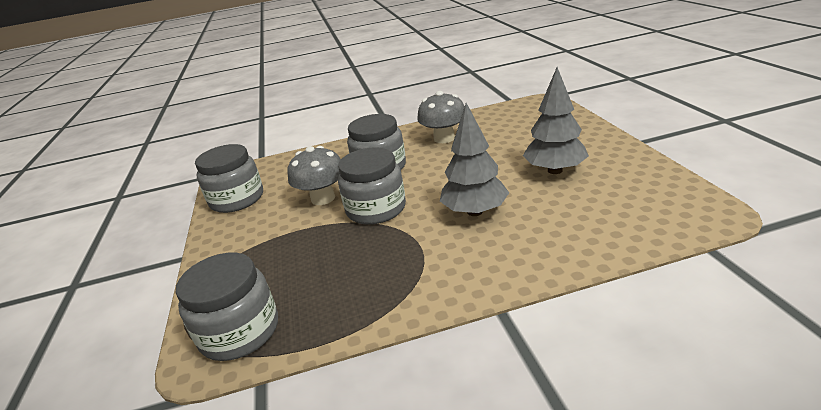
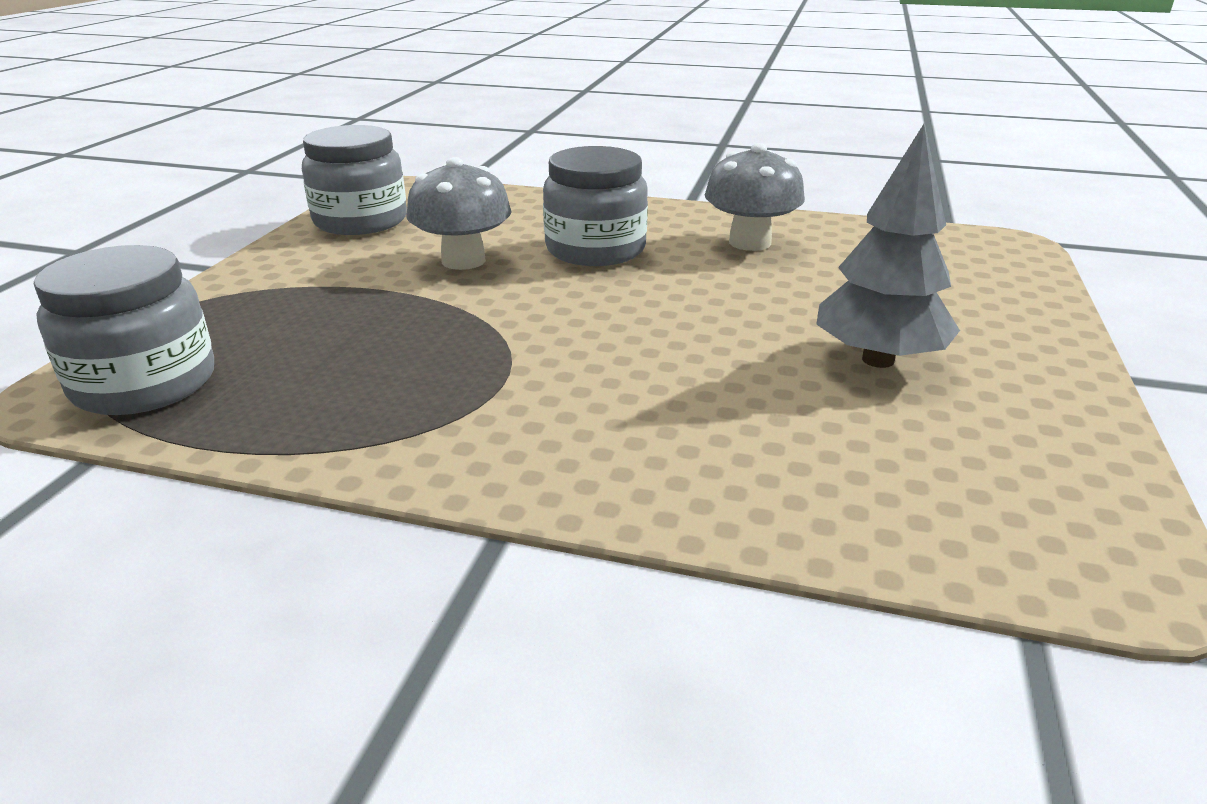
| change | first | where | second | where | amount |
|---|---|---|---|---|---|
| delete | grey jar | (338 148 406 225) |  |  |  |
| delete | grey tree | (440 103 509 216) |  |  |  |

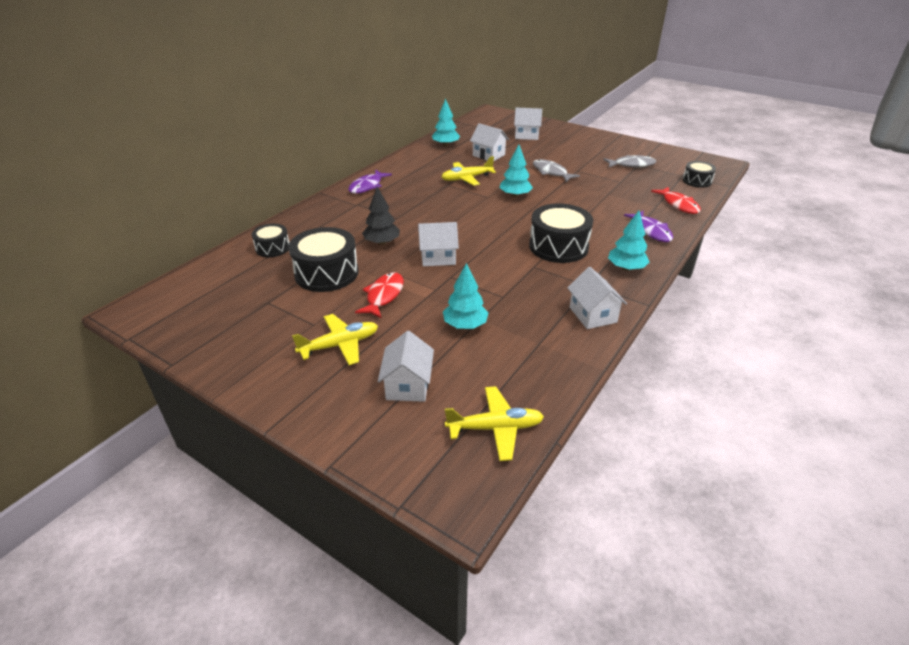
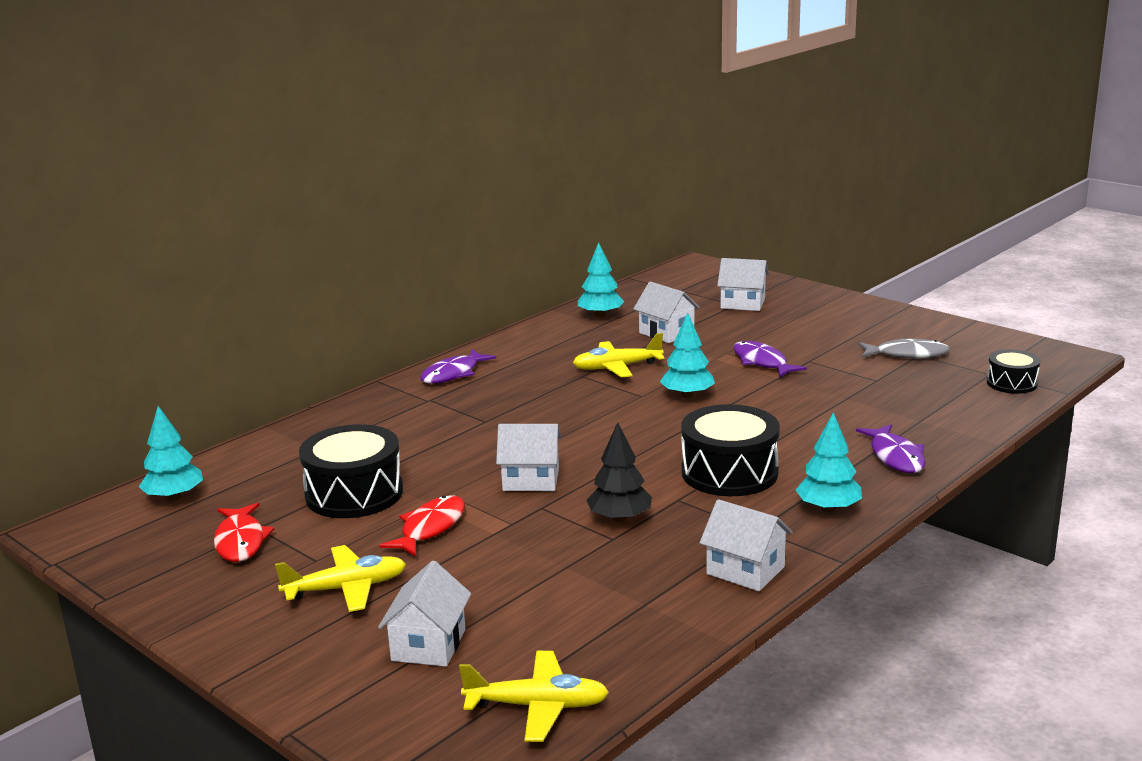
| change | first | where | second | where | amount |
|---|---|---|---|---|---|
| delete | black drum | (252 224 289 257) |  |  |  |
| move | black tree | (362 187 400 245) |  | (586 422 652 522) |  |
| move | turquoise tree | (443 263 489 329) |  | (139 406 203 500) |  |
| recolor | grey fish | (533 159 580 182) | purple fish | (733 341 807 377) |  |
| rotate | white house | (567 267 627 329) |  | (700 499 793 591) | 45 degrees counterclockwise |
| move | red fish | (651 186 701 214) |  | (214 503 274 562) |  |

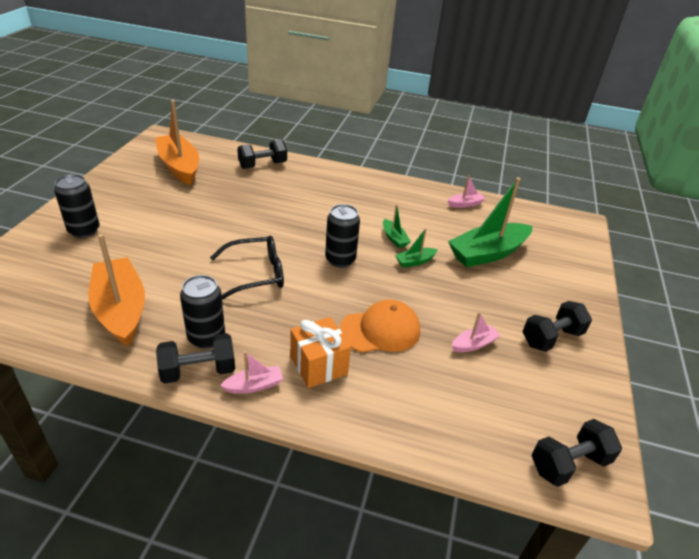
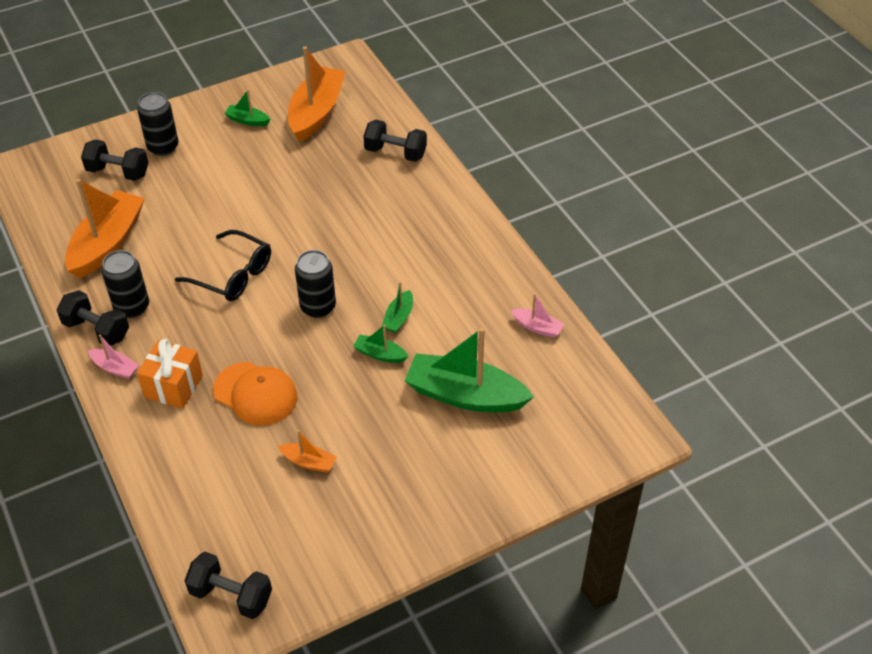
| change | first | where | second | where | amount |
|---|---|---|---|---|---|
| recolor | pink boat | (452 312 501 352) | orange boat | (278 430 337 473) |  |
| move | black dumbbell | (523 301 592 352) |  | (81 139 149 181) |  |
| insert |  |  | green boat | (224 89 270 126) |  |

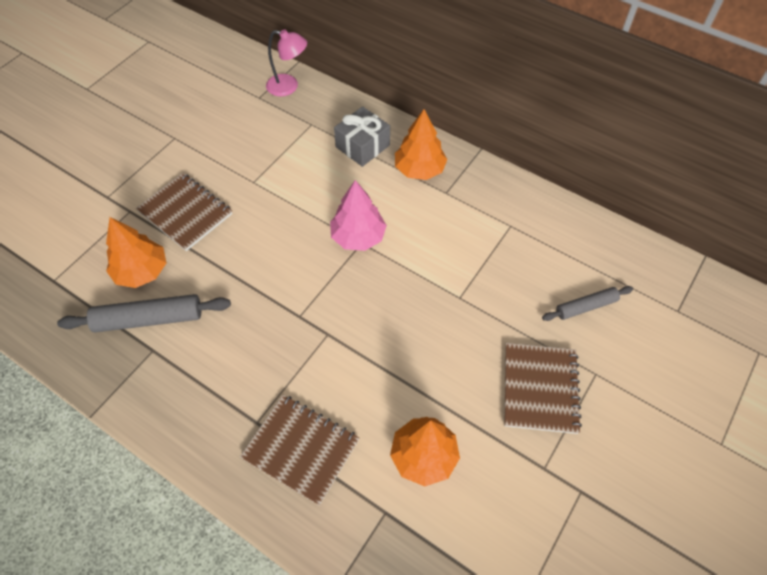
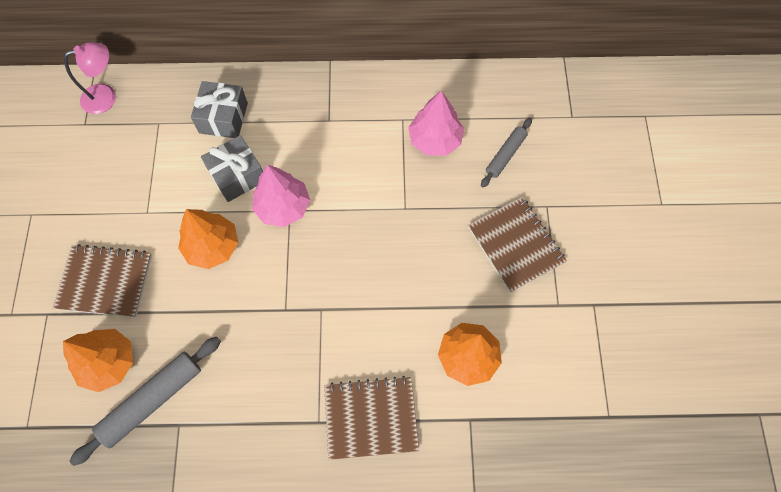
| change | first | where | second | where | amount |
|---|---|---|---|---|---|
| move | orange tree | (395 109 447 180) |  | (178 209 238 269) |  |
| insert |  |  | grey gift | (201 135 263 202) |  |
| insert |  |  | pink tree | (408 91 464 156) |  |

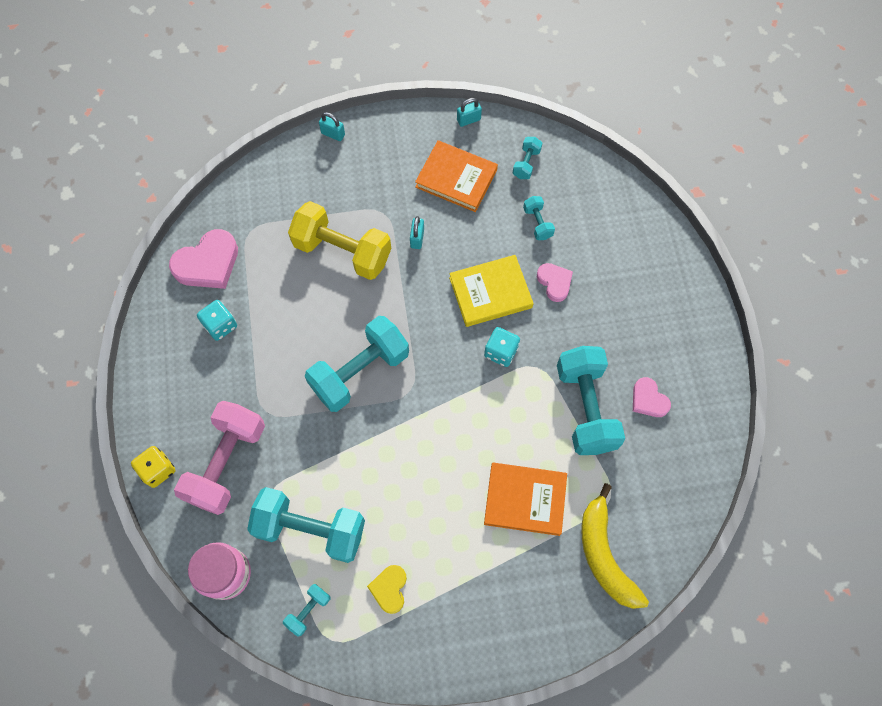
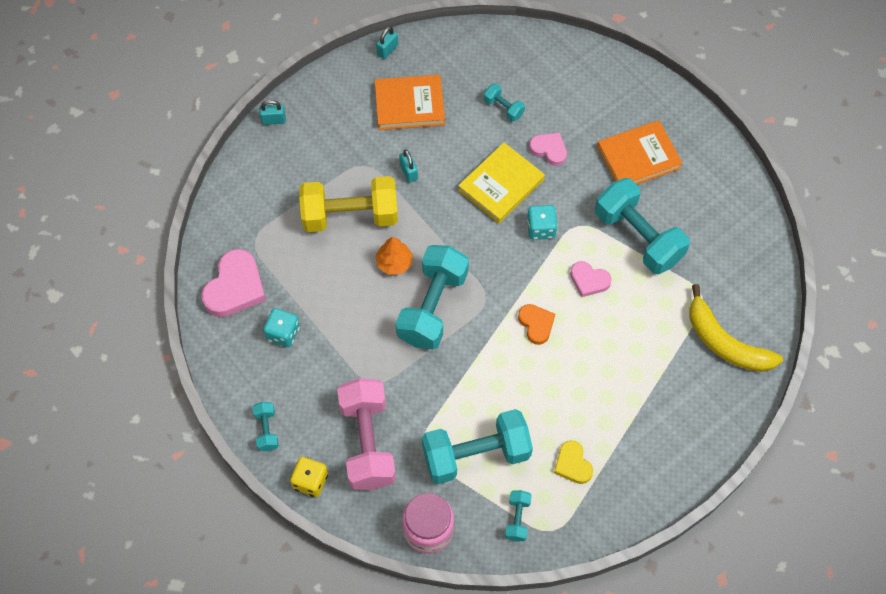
| change | first | where | second | where | amount |
|---|---|---|---|---|---|
| move | orange book | (484 462 567 536) |  | (597 120 683 185) |  |
| move | turquoise dumbbell | (513 137 542 179) |  | (252 402 279 451) |  |
| move | pink heart | (633 377 671 417) |  | (570 261 612 297) |  |
| insert |  |  | orange tree | (375 237 413 275) |  |
| insert |  |  | orange heart | (518 304 555 345) |  |

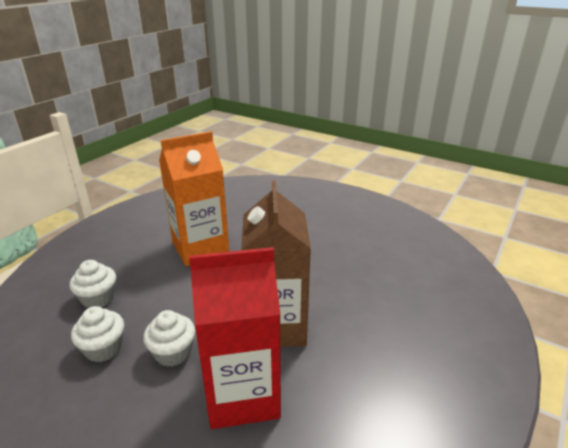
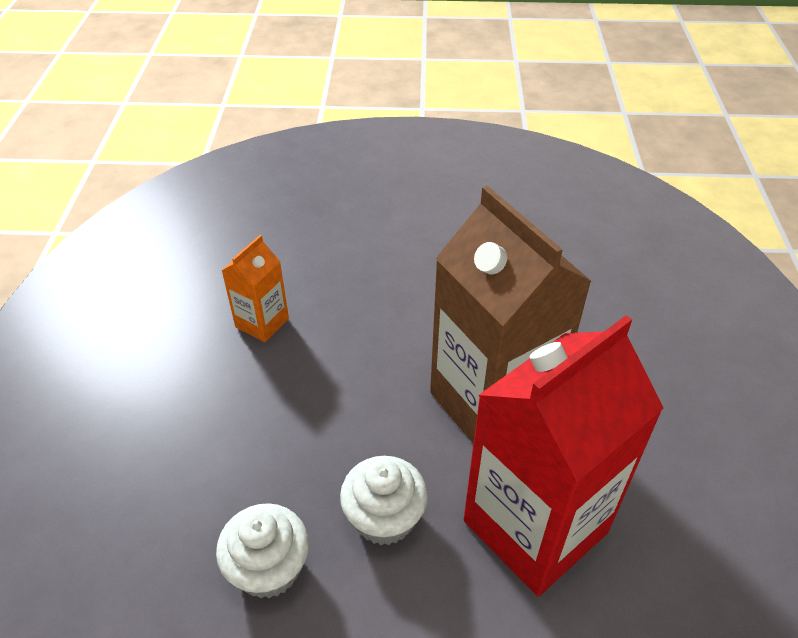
| change | first | where | second | where | amount |
|---|---|---|---|---|---|
| delete | white cupcake | (69 260 116 308) |  |  |  |
| resize | orange carton | (159 131 229 266) |  | (221 235 289 342) | x0.47 |

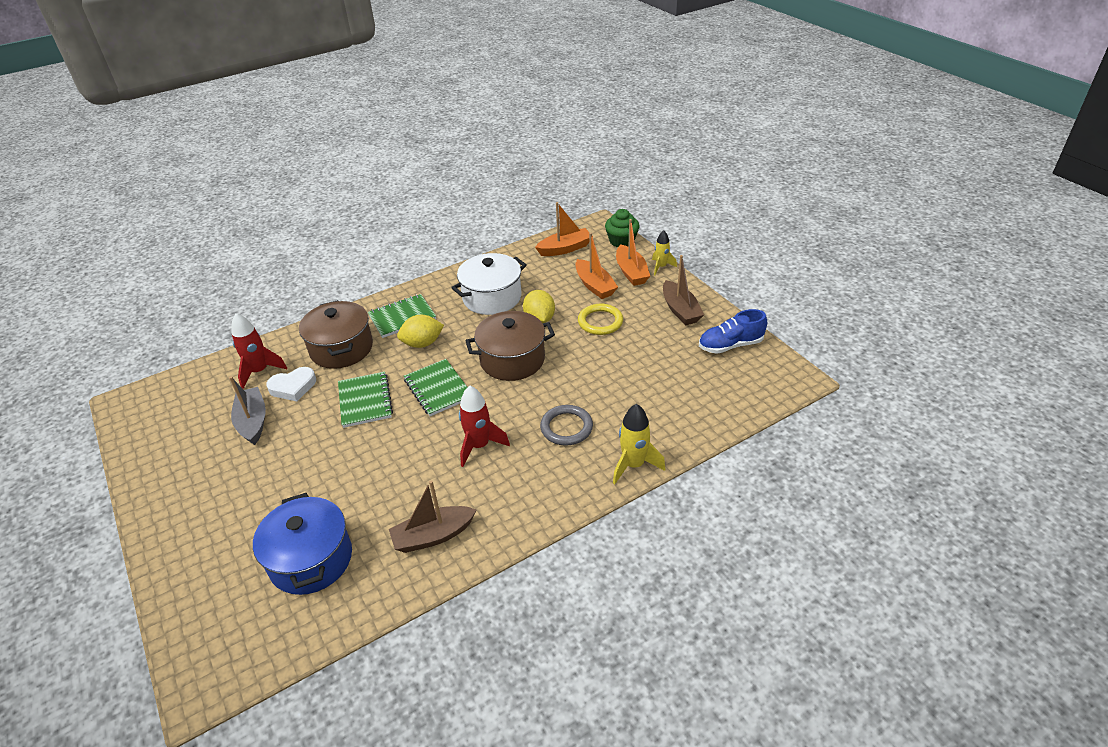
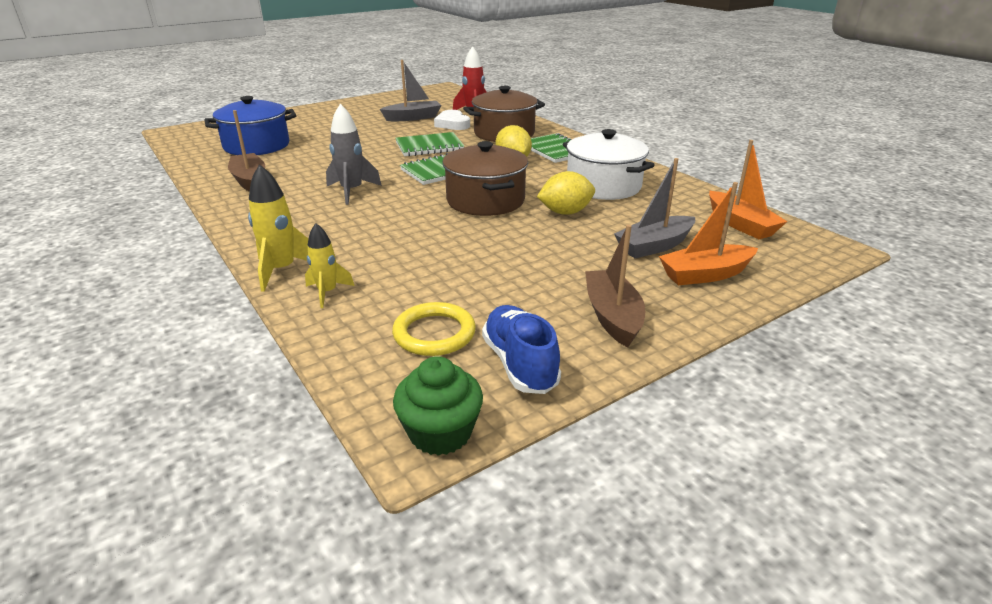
| change | first | where | second | where | amount |
|---|---|---|---|---|---|
| recolor | red rocket | (459 386 510 467) | grey rocket | (326 104 382 205) |  |
| delete | grey ring | (540 405 593 446) |  |  |  |
| recolor | orange boat | (575 233 618 299) | grey boat | (614 158 695 258) |  |
| move | yellow ring | (578 304 623 335) |  | (392 302 476 356) |  |
| move | green cupcake | (605 209 639 247) |  | (393 356 483 456) |  |
| move | yellow rocket | (652 230 677 275) |  | (305 223 354 308) |  |
| rotate | brown boat | (663 255 704 325) |  | (585 224 645 347) | 105 degrees clockwise |

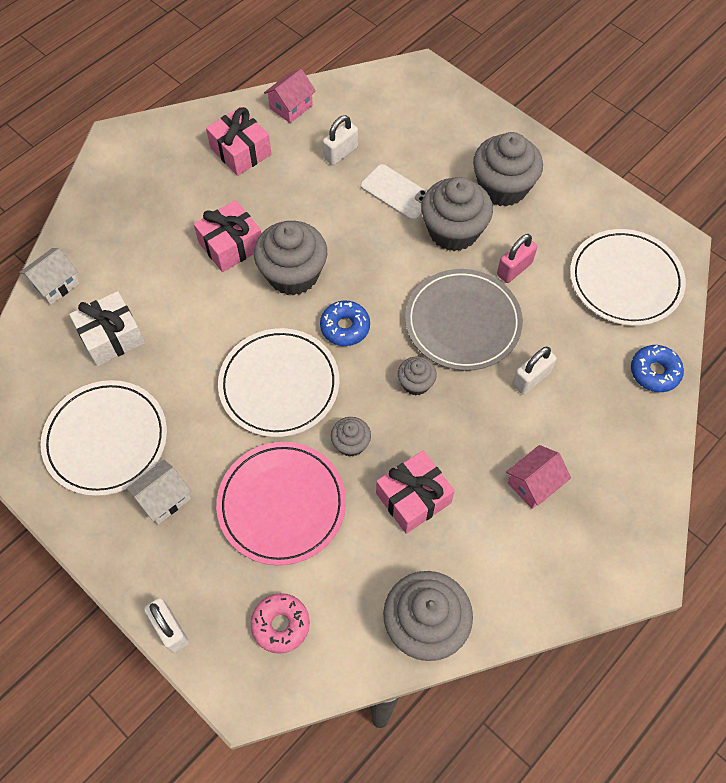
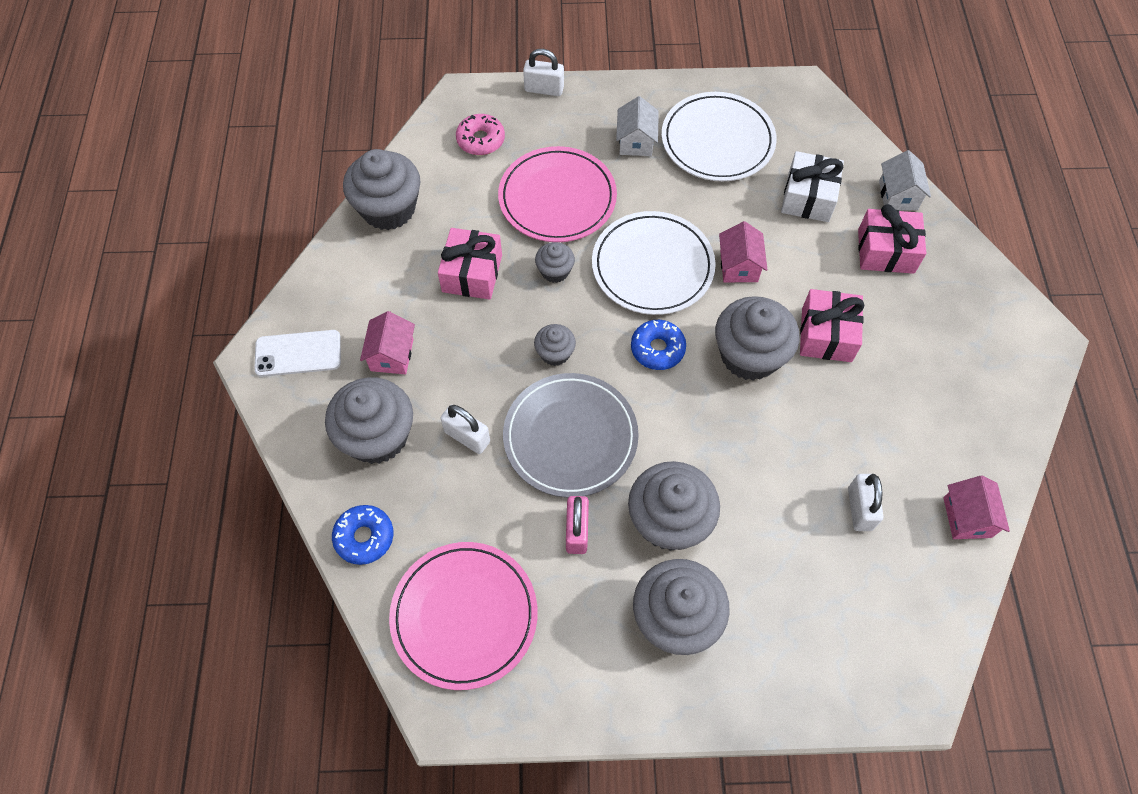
| change | first | where | second | where | amount |
|---|---|---|---|---|---|
| move | pink gift | (206 107 271 176) |  | (858 204 926 274) |  |
| move | white phone | (361 164 427 221) |  | (254 330 341 377) |  |
| rotate | white padlock | (512 347 556 394) |  | (440 405 490 454) | 60 degrees counterclockwise |
| recolor | white plate | (570 229 686 326) | pink plate | (389 542 538 690) |  |
| insert |  |  | grey cupcake | (325 377 413 464) |  |
| insert |  |  | pink house | (719 221 768 282) |  |

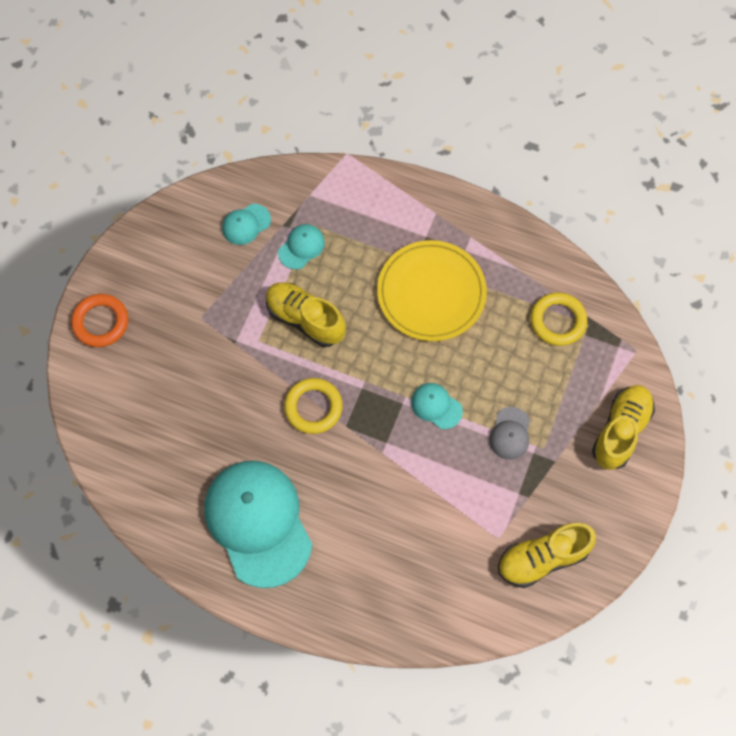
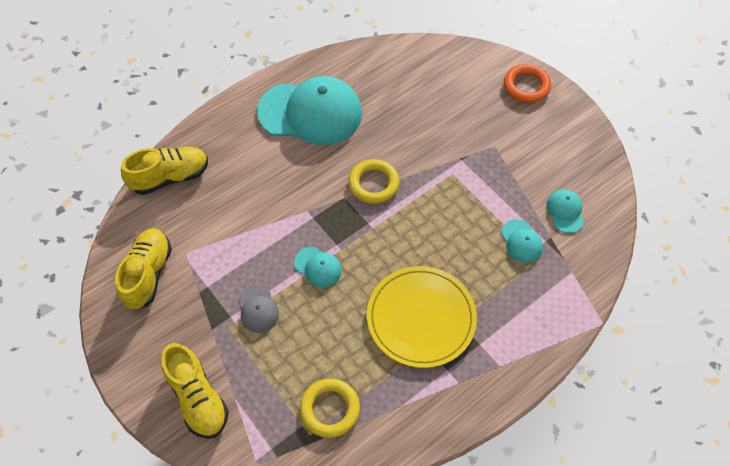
| change | first | where | second | where | amount |
|---|---|---|---|---|---|
| move | yellow shoe | (266 282 346 347) |  | (121 147 208 195) |  |
| rotate | turquoise cap | (411 383 463 429) |  | (294 247 342 287) | 60 degrees clockwise |
| rotate | grey cap | (489 407 530 460) |  | (239 284 279 333) | 150 degrees counterclockwise |

